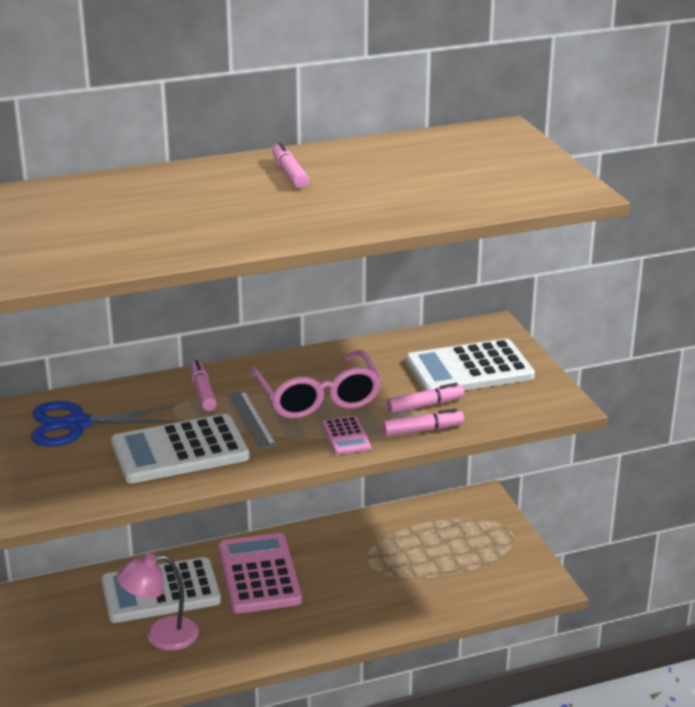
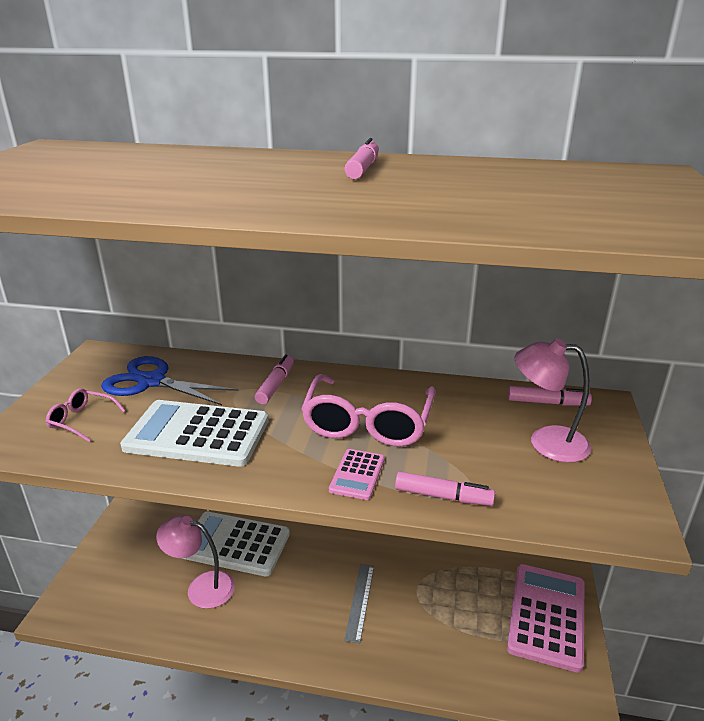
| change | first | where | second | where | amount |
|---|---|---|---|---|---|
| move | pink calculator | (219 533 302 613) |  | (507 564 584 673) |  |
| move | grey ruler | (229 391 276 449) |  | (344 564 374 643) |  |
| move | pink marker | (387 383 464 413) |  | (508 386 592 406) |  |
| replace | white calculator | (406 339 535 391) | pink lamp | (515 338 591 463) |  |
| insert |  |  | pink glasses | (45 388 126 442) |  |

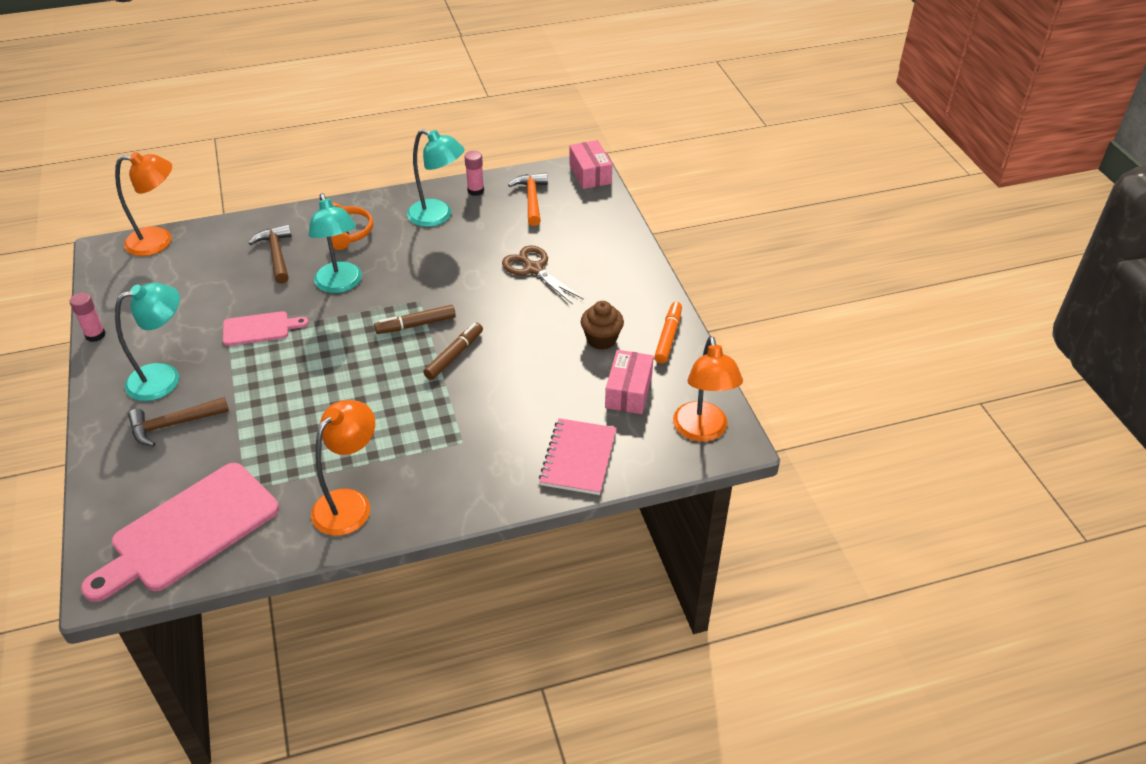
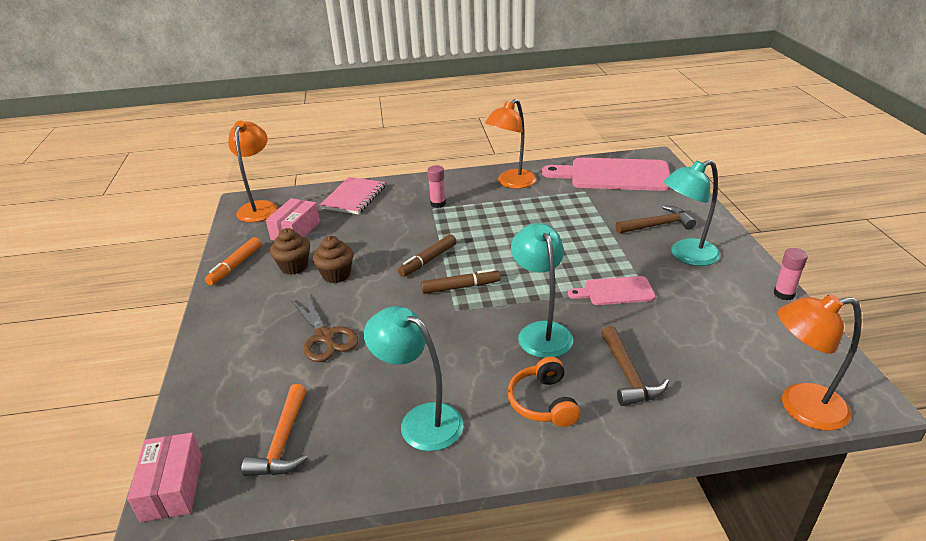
| change | first | where | second | where | amount |
|---|---|---|---|---|---|
| rotate | pink cutting board | (81 463 279 602) |  | (542 158 671 191) | 135 degrees counterclockwise |
| move | pink glue stick | (465 151 484 196) |  | (427 165 446 208) |  |
| insert |  |  | brown cupcake | (313 236 353 283) |  |

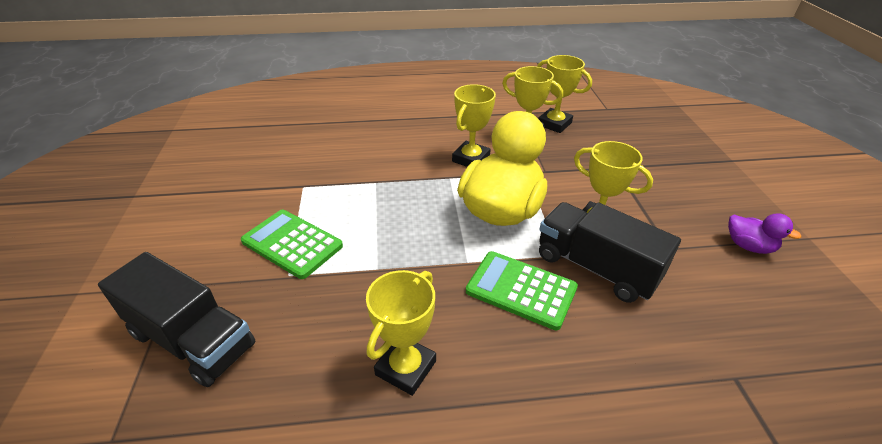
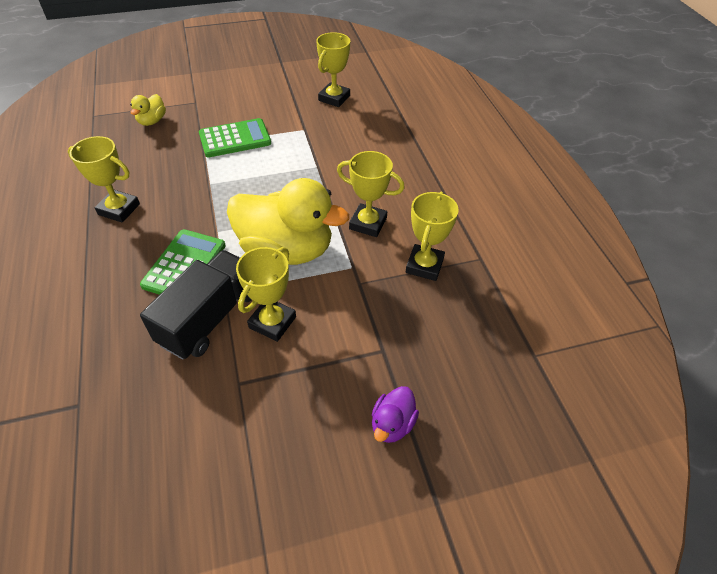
| change | first | where | second | where | amount |
|---|---|---|---|---|---|
| replace | black truck | (98 252 255 387) | yellow duck | (130 94 166 126) |  |
| rotate | green calculator | (241 210 343 279) |  | (199 118 271 157) | 45 degrees clockwise |
| move | yellow trophy | (537 55 592 133) |  | (316 32 350 107) |  |
| move | purple duck | (728 213 801 254) |  | (372 386 419 443) |  |

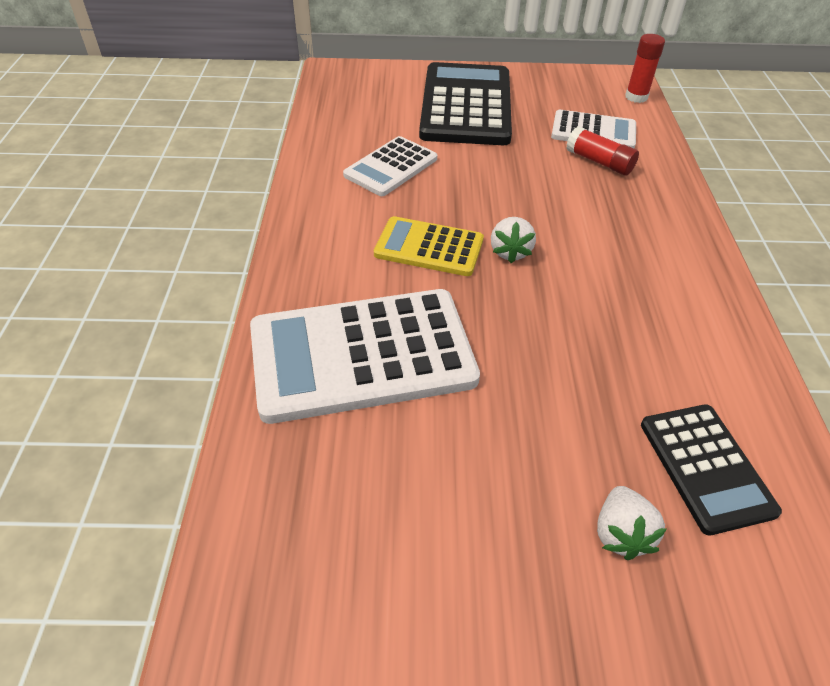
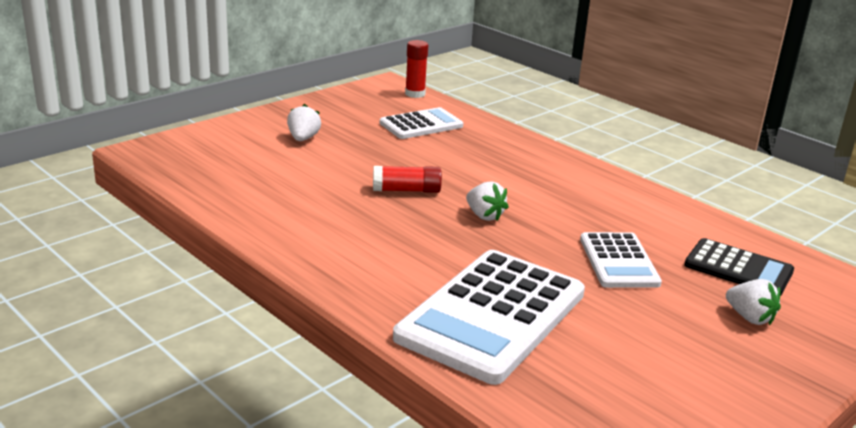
| change | first | where | second | where | amount |
|---|---|---|---|---|---|
| move | white calculator | (343 136 437 196) |  | (580 232 662 288) |  |
| delete | yellow calculator | (374 216 484 276) |  |  |  |
| replace | black calculator | (419 62 512 145) | white strawberry | (287 104 321 141) |  |
| move | red glue stick | (566 126 639 176) |  | (373 166 442 193) |  |

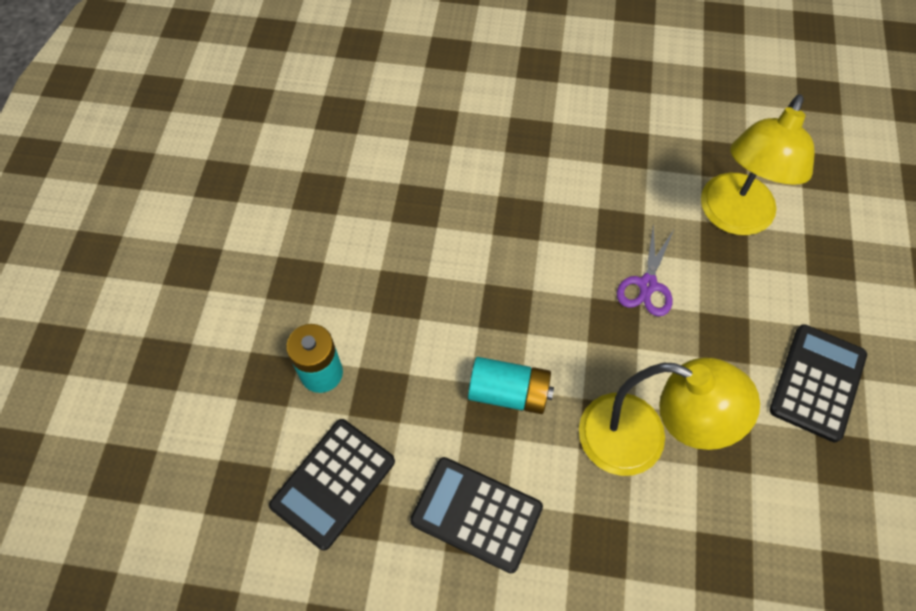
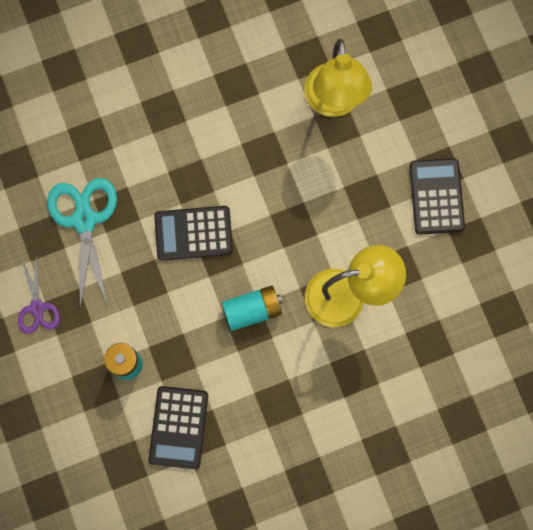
| change | first | where | second | where | amount |
|---|---|---|---|---|---|
| move | black calculator | (410 457 543 573) |  | (154 206 233 260) |  |
| move | purple scissors | (617 225 674 316) |  | (18 258 60 334) |  |
| insert |  |  | turquoise scissors | (47 178 117 308) |  |

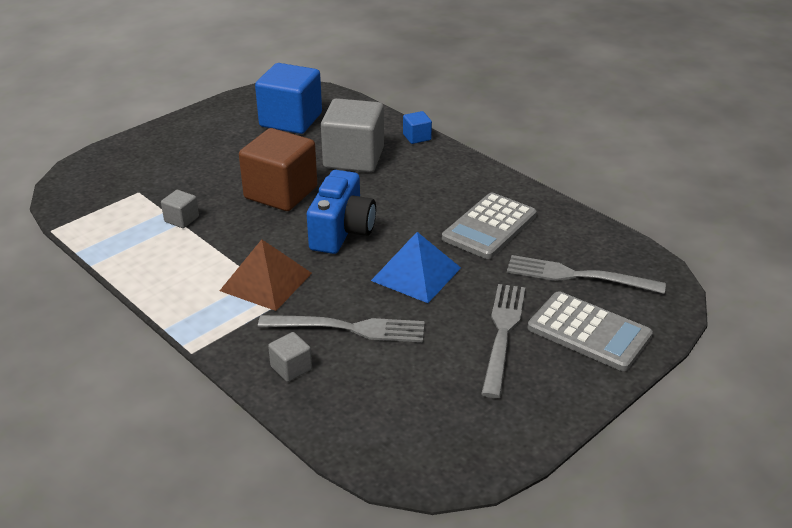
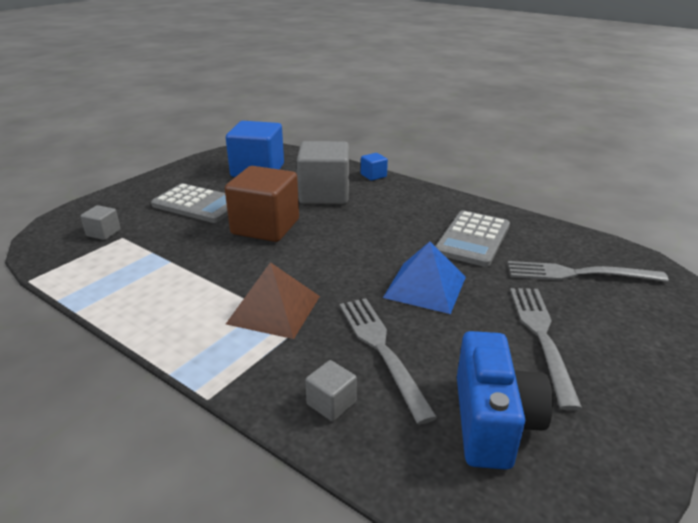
| change | first | where | second | where | amount |
|---|---|---|---|---|---|
| move | grey cube | (161 190 199 228) |  | (80 205 121 240) |  |
| rotate | grey fork | (258 315 425 342) |  | (340 298 437 425) | 105 degrees counterclockwise |
| move | blue camera | (307 170 376 254) |  | (457 331 553 470) |  |
| move | grey calculator | (528 291 653 371) |  | (151 183 228 223) |  |

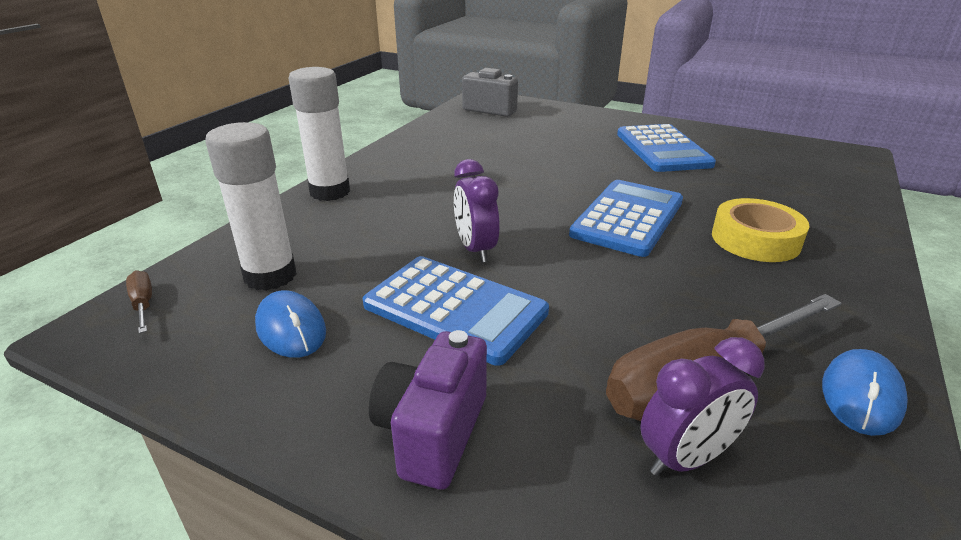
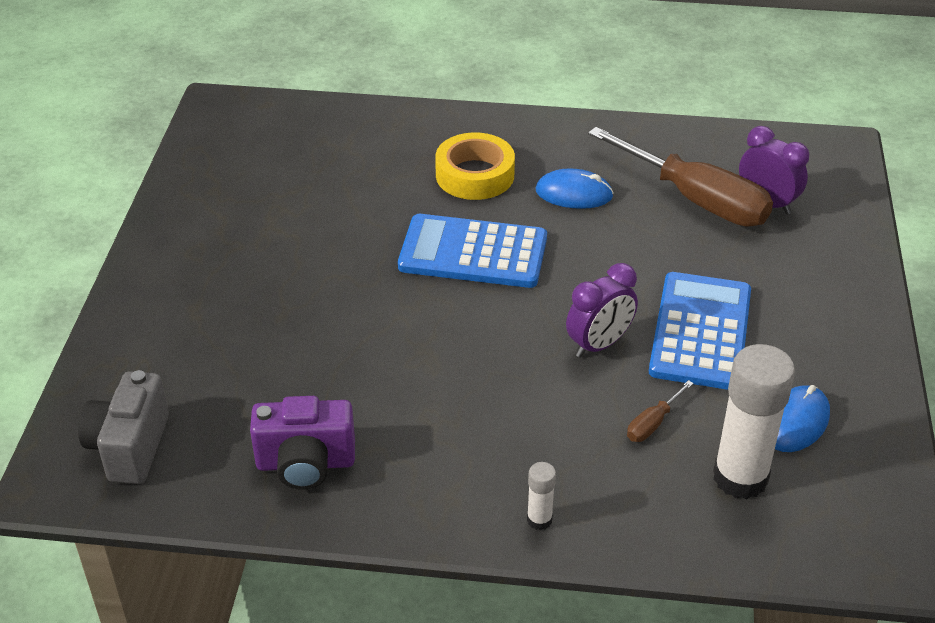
| change | first | where | second | where | amount |
|---|---|---|---|---|---|
| move | brown screwdriver | (126 270 152 333) |  | (627 380 694 442) |  |
| resize | white glue stick | (288 67 350 201) |  | (527 462 556 530) | x0.45 |
| move | purple camera | (369 330 487 490) |  | (250 396 355 490) |  |
| delete | blue calculator | (617 124 716 172) |  |  |  |
| move | blue mouse | (822 349 908 436) |  | (536 168 614 209) |  |

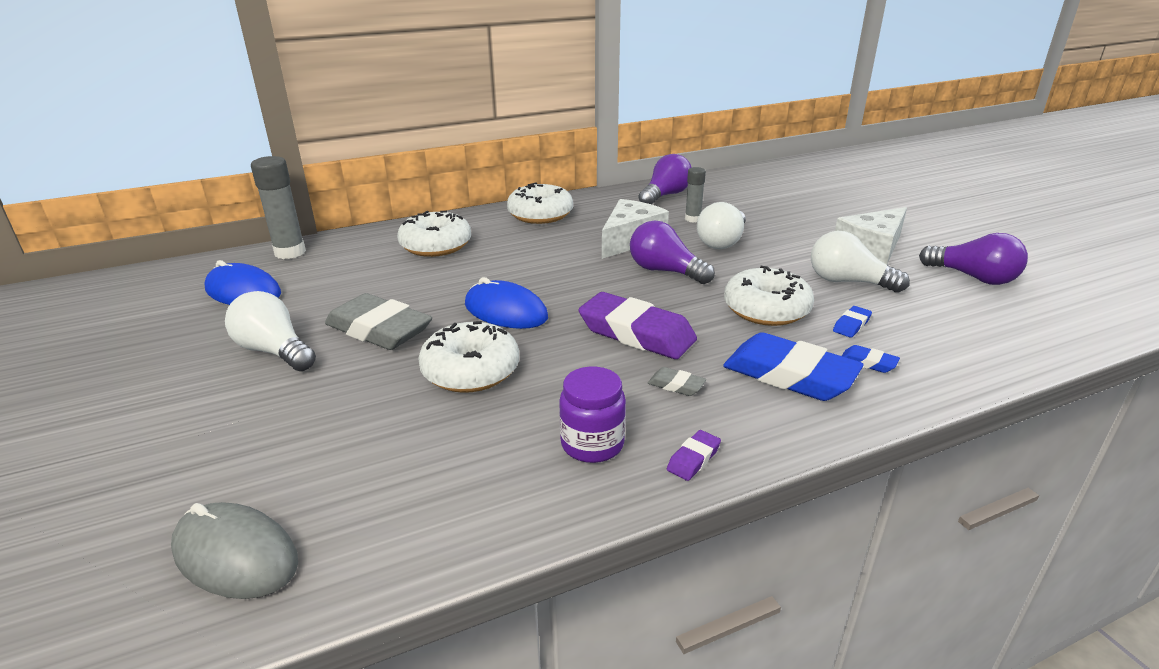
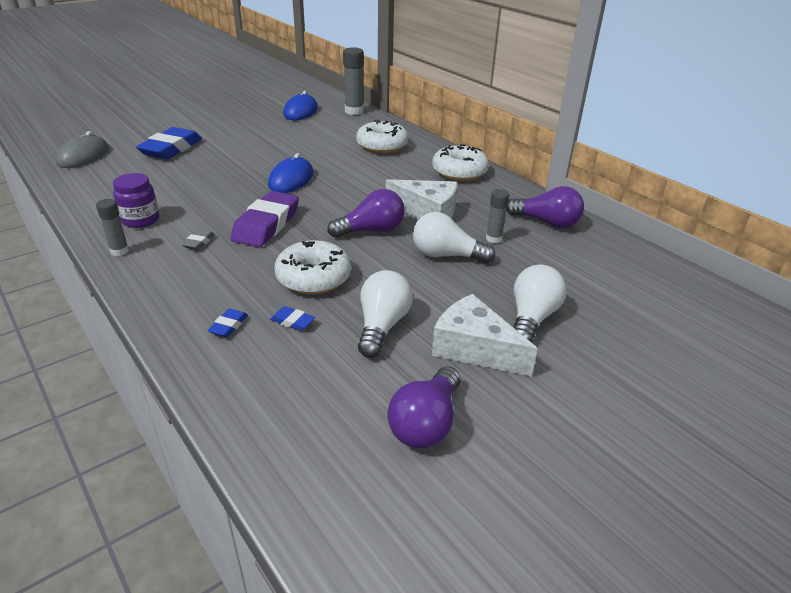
| change | first | where | second | where | amount |
|---|---|---|---|---|---|
| move | white light bulb | (225 291 316 371) |  | (513 264 566 343) |  |
| delete | grey eraser | (325 293 432 350) |  |  |  |
| delete | white donut | (418 321 519 393) |  |  |  |
| rotate | purple light bulb | (630 221 715 284) |  | (328 189 405 238) | 45 degrees clockwise |
| replace | purple eraser | (667 430 721 481) | grey glue stick | (96 199 129 256) |  |
| move | blue eraser | (723 332 864 401) |  | (136 127 202 159) |  |

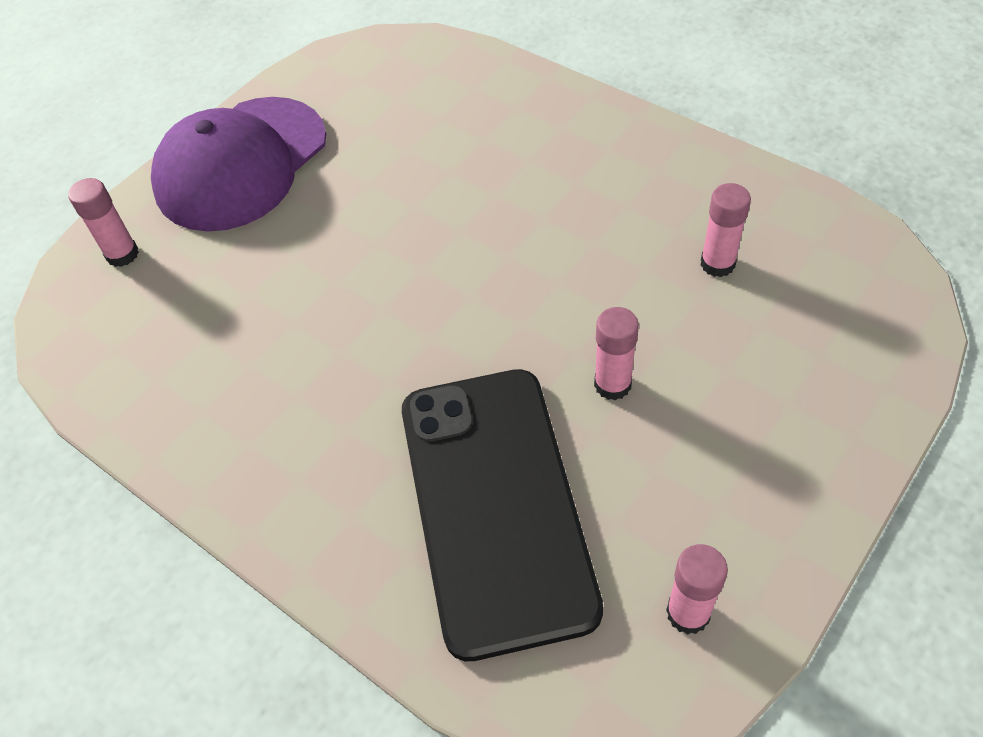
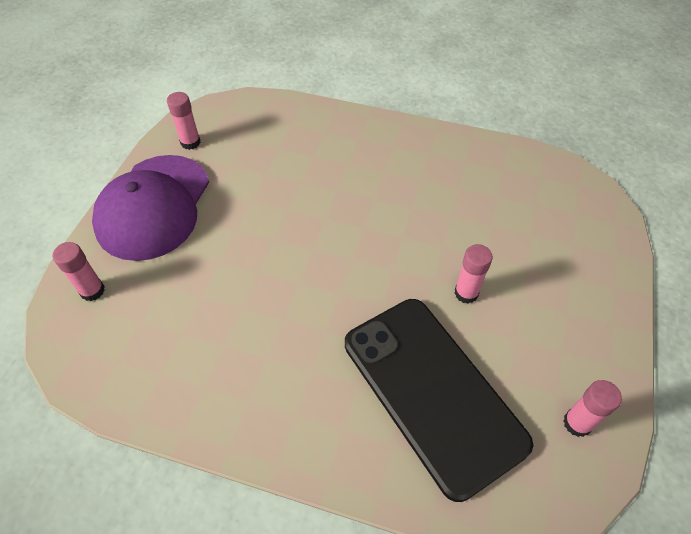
| change | first | where | second | where | amount |
|---|---|---|---|---|---|
| move | pink glue stick | (701 183 751 277) |  | (167 92 201 150) |  |

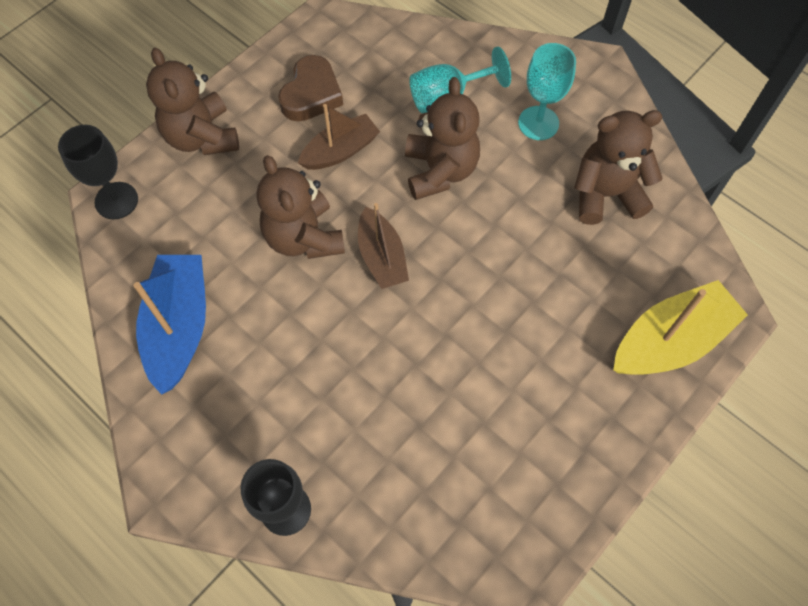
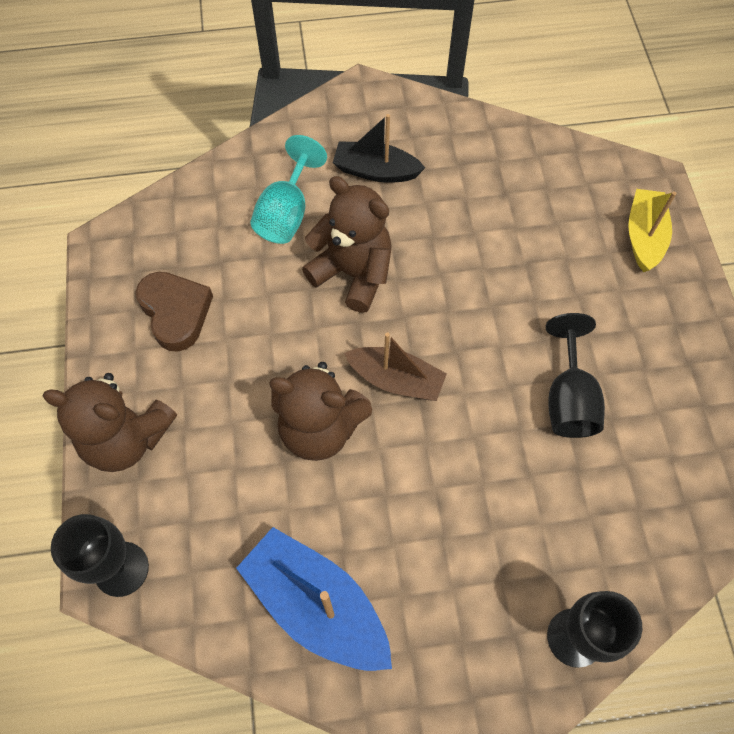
| change | first | where | second | where | amount |
|---|---|---|---|---|---|
| delete | brown boat | (298 104 380 170) |  |  |  |
| replace | turquoise goblet | (518 43 576 140) | black boat | (333 114 425 183) |  |
| delete | brown teddy bear | (574 110 663 225) |  |  |  |
| resize | yellow boat | (613 280 748 375) |  | (628 189 677 272) | x0.66 |
| insert |  |  | black goblet | (546 313 605 438) |  |

